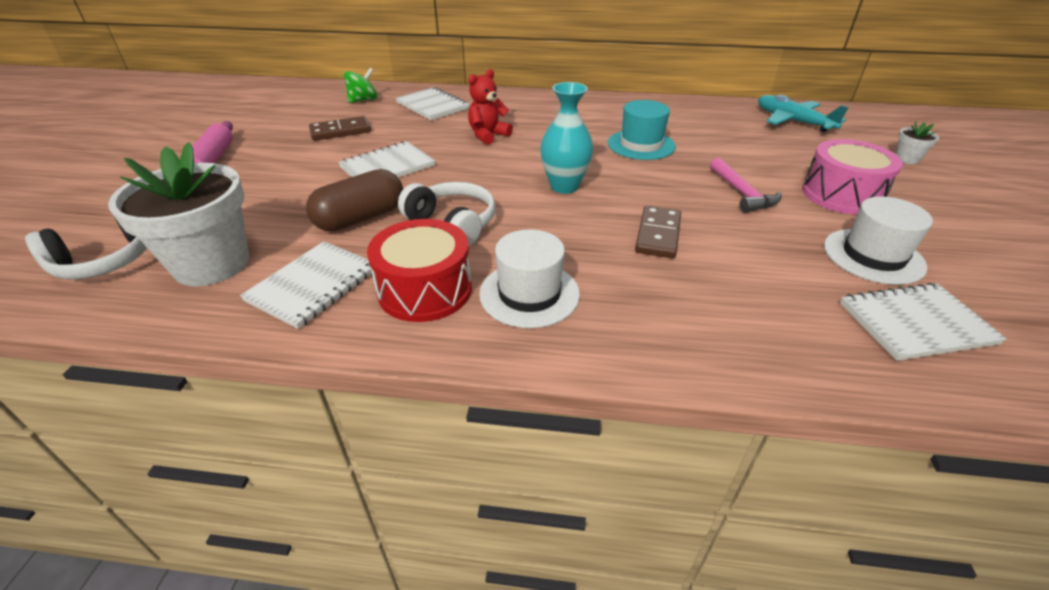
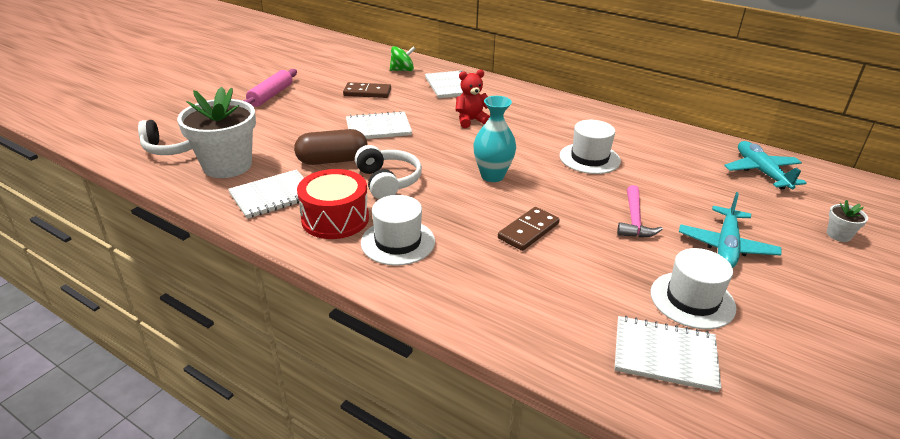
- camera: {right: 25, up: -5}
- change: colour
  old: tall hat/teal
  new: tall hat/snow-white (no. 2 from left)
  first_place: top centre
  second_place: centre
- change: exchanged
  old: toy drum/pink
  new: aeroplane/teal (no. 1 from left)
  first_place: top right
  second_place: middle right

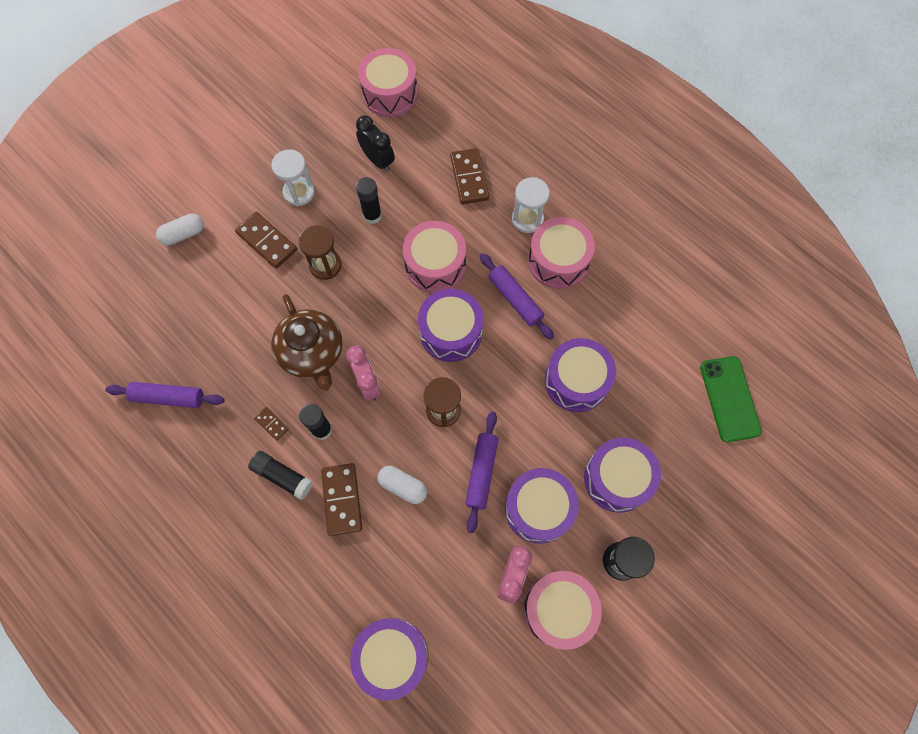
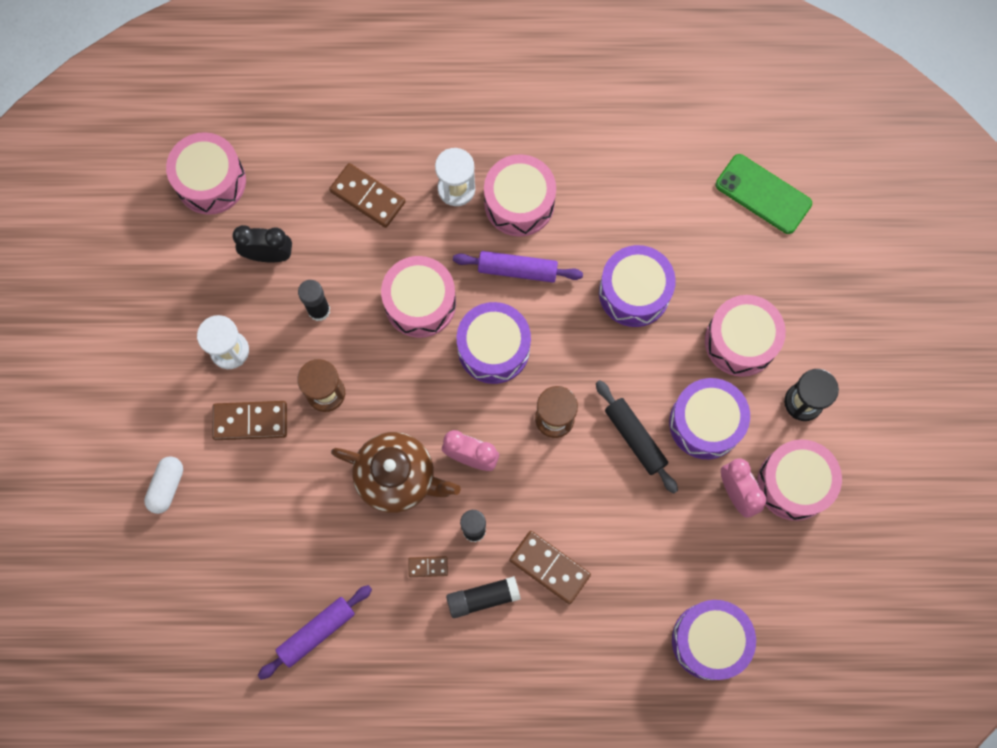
- camera: {right: -45, up: 5}
- change: colour
  old: rolling pin/violet (no. 2 from left)
  new: rolling pin/ebony
  first_place: centre
  second_place: centre
- change: colour
  old: toy drum/violet (no. 5 from left)
  new: toy drum/pink (no. 4 from left)
  first_place: middle right
  second_place: middle right
- change: missing
  old: capsule/snow-white (no. 2 from left)
  first_place: centre

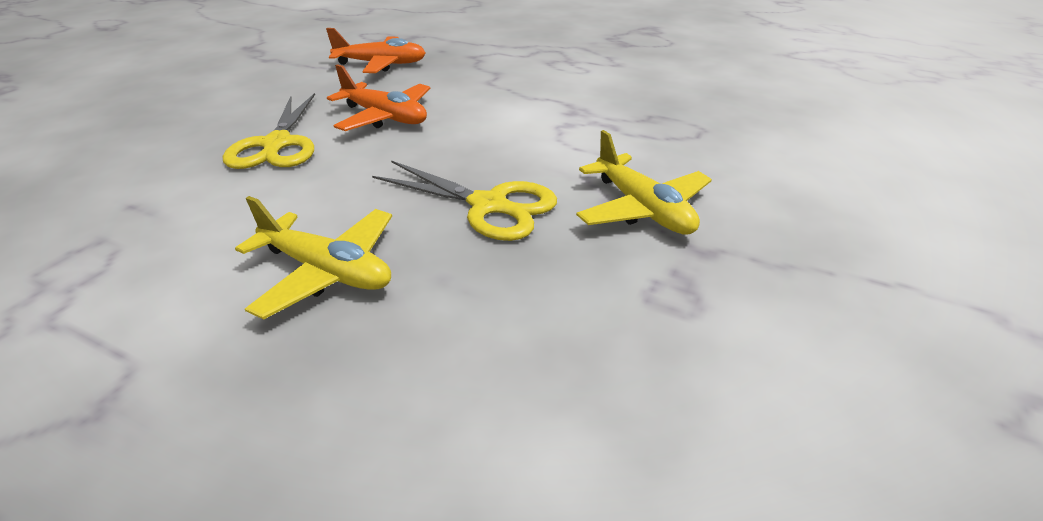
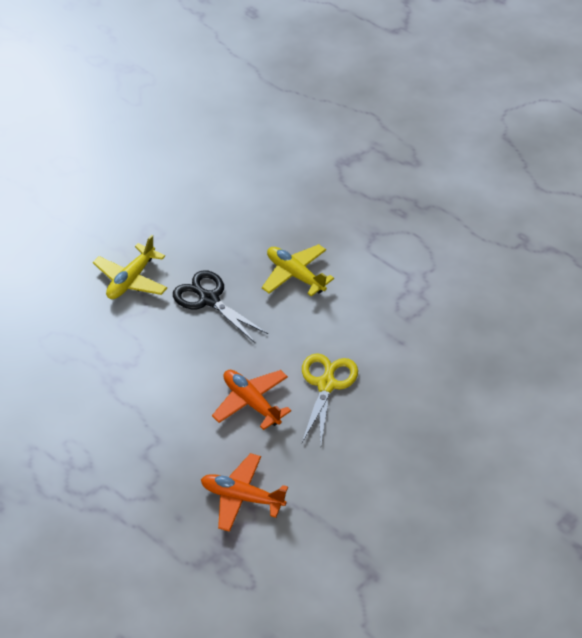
- camera: {right: -165, up: 10}
- change: spun
  old: aeroplane/bright yellow (no. 2 from left in the first image)
  first_place: centre
  second_place: middle left
  degrees: -135
- change: colour
  old: scissors/bright yellow (no. 2 from left)
  new: scissors/ebony
  first_place: centre
  second_place: centre

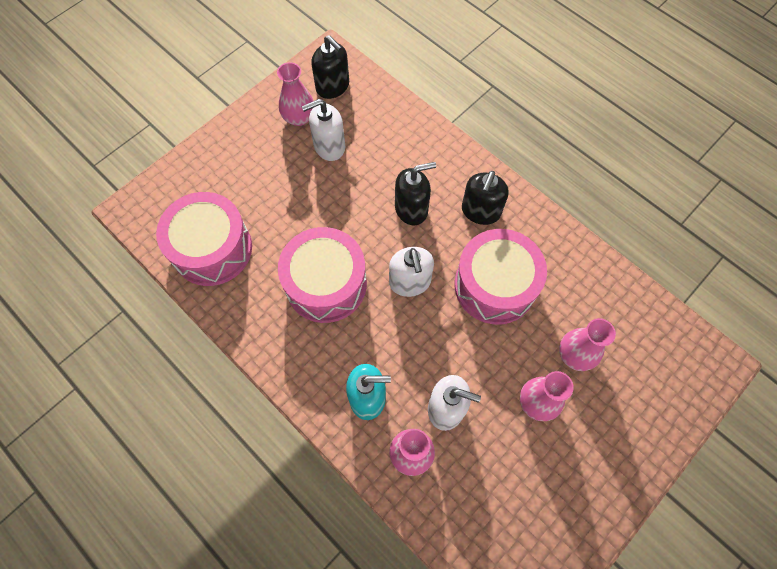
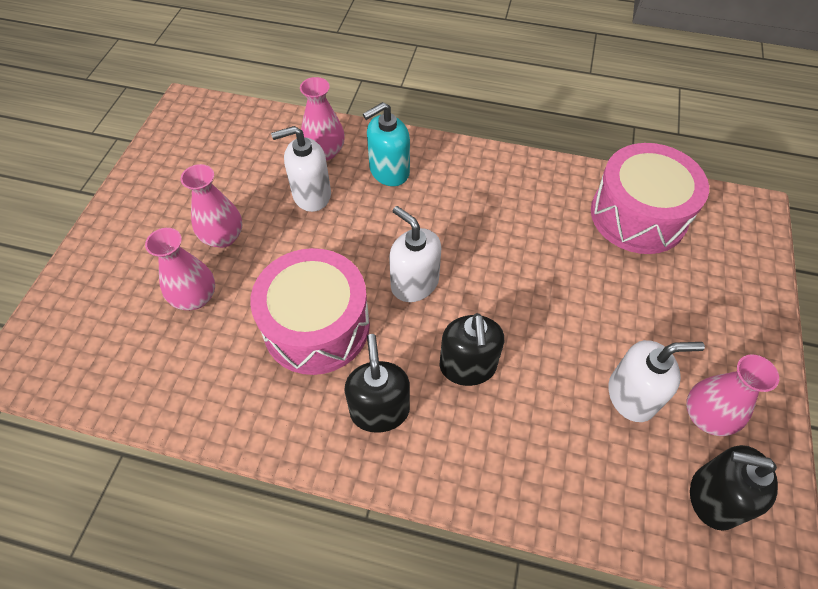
- camera: {right: 150, up: -10}
- change: spun
  old: soap pump/snow-white (no. 1 from left in the first image)
  first_place: top centre
  second_place: middle right
  degrees: 45
- change: spun
  old: soap pump/ebony (no. 2 from left)
  first_place: centre
  second_place: centre
  degrees: -45
- change: missing
  old: toy drum/pink (no. 2 from left)
  first_place: centre

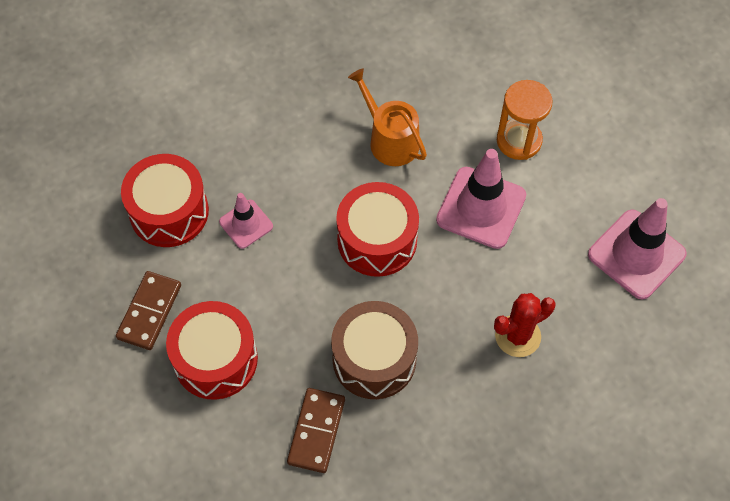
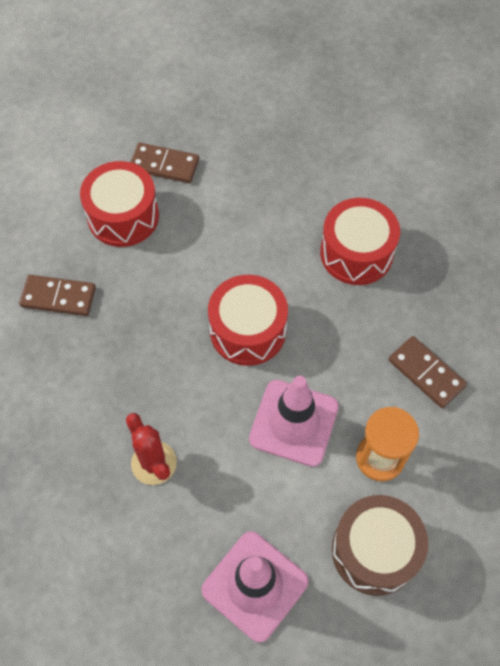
- camera: {right: 85, up: 0}
- change: missing
  old: watering can/bright orange
  first_place: top centre
- change: relocated
  old: toy drum/red (no. 1 from left in the first image)
  new: toy drum/red (no. 3 from left)
  first_place: middle left
  second_place: middle right
- change: missing
  old: traffic cone/pink (no. 1 from left)
  first_place: centre
- change: relocated
  old: toy drum/russet
  first_place: bottom centre
  second_place: bottom right
- change: appeared
  new: domino piece/russet (no. 3 from left)
  second_place: middle right

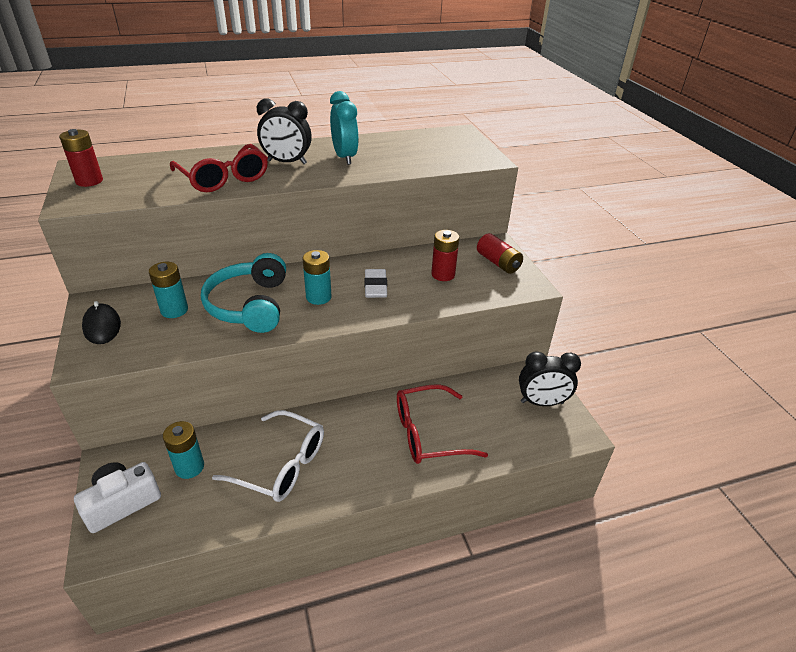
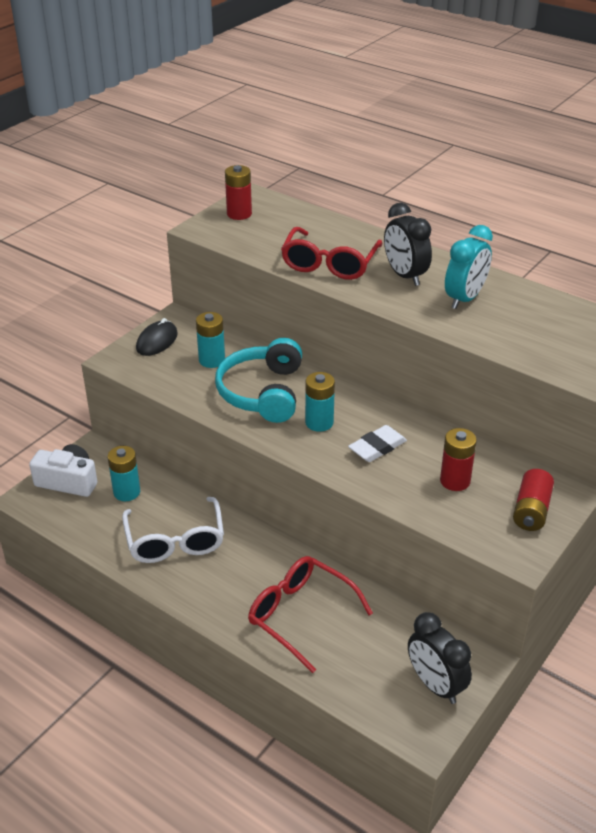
- camera: {right: 55, up: 0}
- change: spun
  old: headphones/teal
  first_place: middle left
  second_place: centre
  degrees: -45

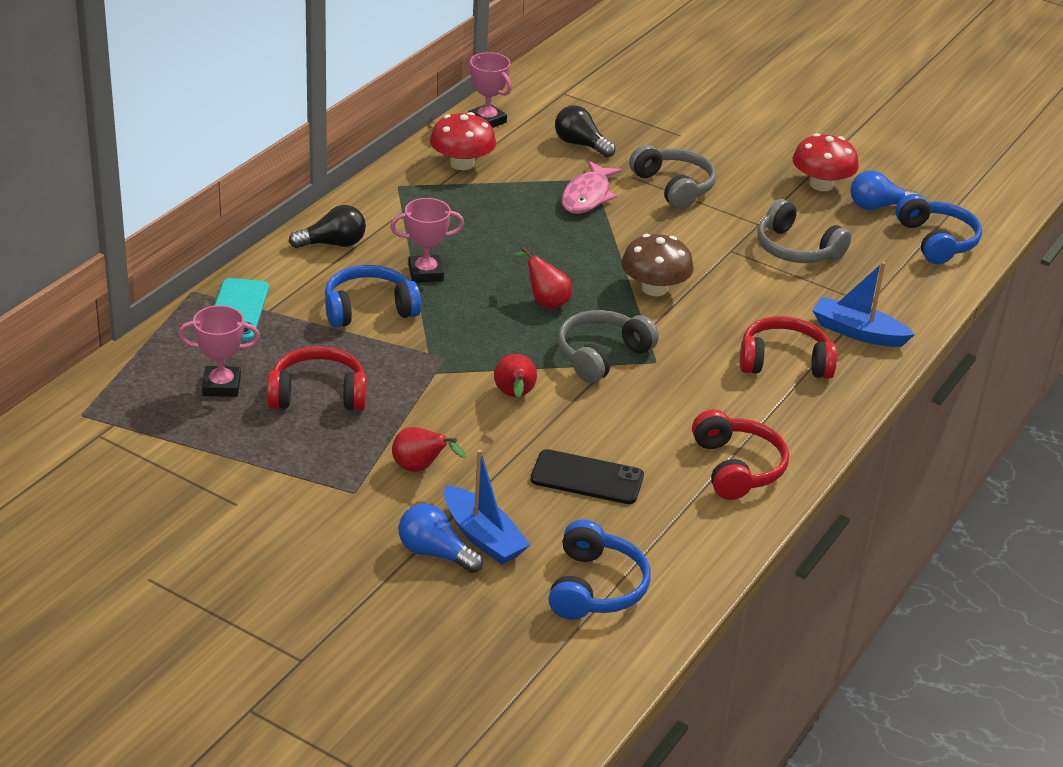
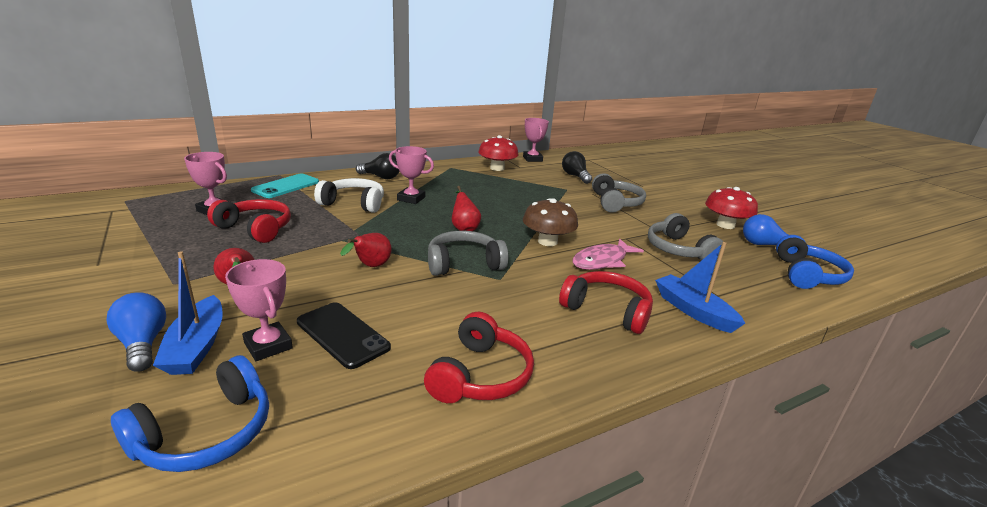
- camera: {right: 30, up: -10}
- change: relocated
  old: toy fish/pink
  first_place: top centre
  second_place: centre
- change: colour
  old: headphones/cobalt (no. 1 from left)
  new: headphones/snow-white
  first_place: centre
  second_place: centre
- change: appeared
  new: prize cup/pink (no. 2 from left)
  second_place: middle left

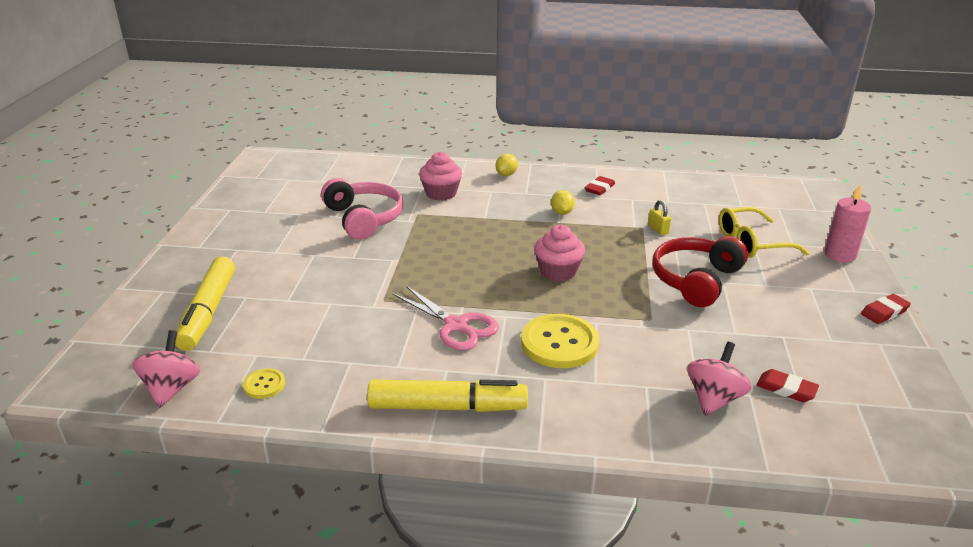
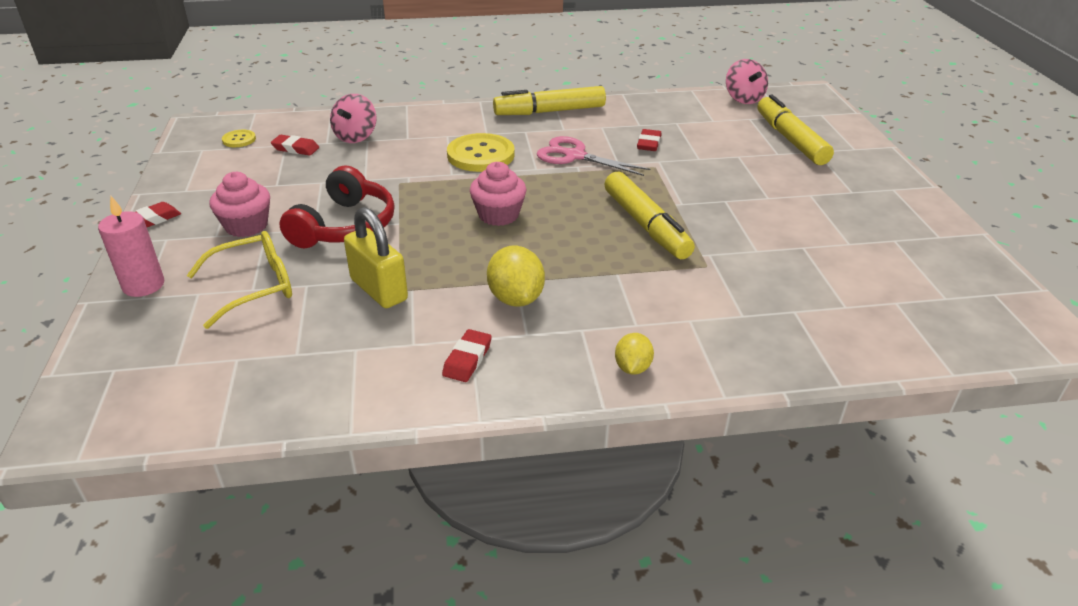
- camera: {right: 165, up: 5}
- change: relocated
  old: fairy cake/pink (no. 1 from left)
  first_place: top centre
  second_place: middle left
- change: missing
  old: headphones/pink
  first_place: centre
- change: size
  old: citrus fruit/bright yellow (no. 2 from left in the first image)
  first_place: centre
  second_place: centre
  factor: 1.64
- change: size
  old: padlock/bright yellow
  first_place: middle right
  second_place: centre
  factor: 2.07
- change: relocated
  old: button/bright yellow (no. 1 from left)
  first_place: bottom left
  second_place: top left
- change: appeared
  new: eraser/red (no. 4 from left)
  second_place: top centre
- change: appeared
  new: marker pen/bright yellow (no. 2 from left)
  second_place: centre

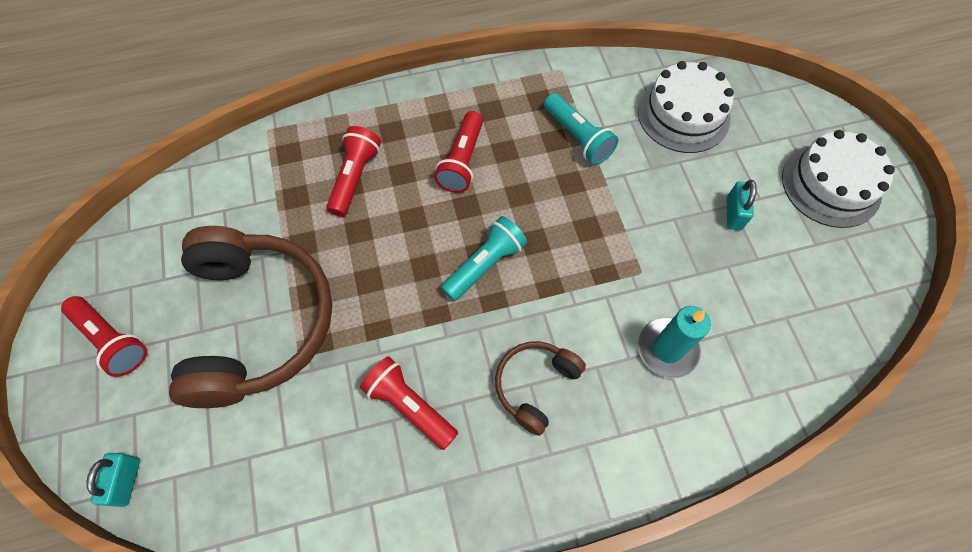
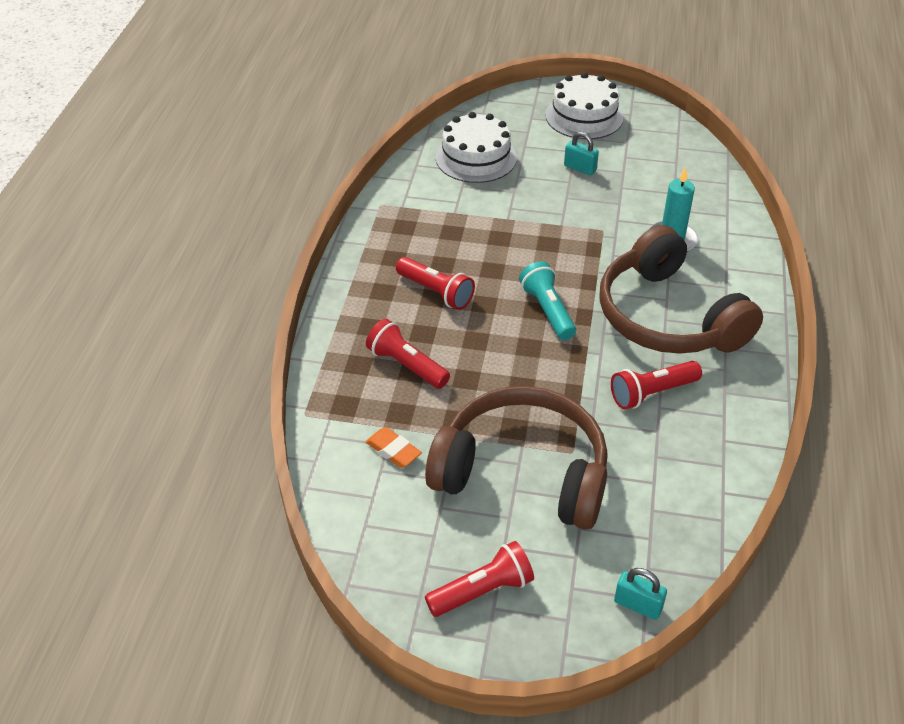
- camera: {right: -65, up: -20}
- change: missing
  old: torch/teal (no. 2 from left)
  first_place: top centre
- change: size
  old: headphones/russet (no. 2 from left)
  first_place: bottom centre
  second_place: middle right
  factor: 2.06
- change: appeared
  new: eraser/bright orange
  second_place: centre

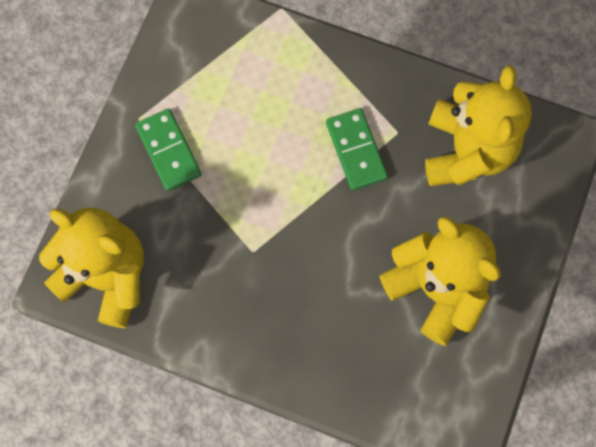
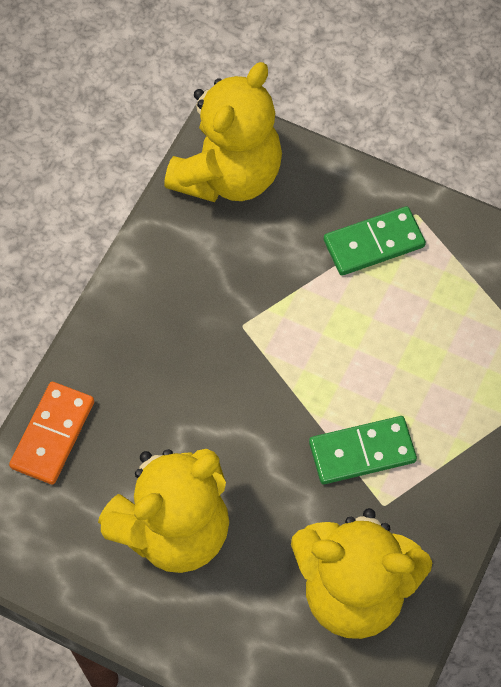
- camera: {right: 95, up: -10}
- change: appeared
  new: domino piece/bright orange
  second_place: middle left

